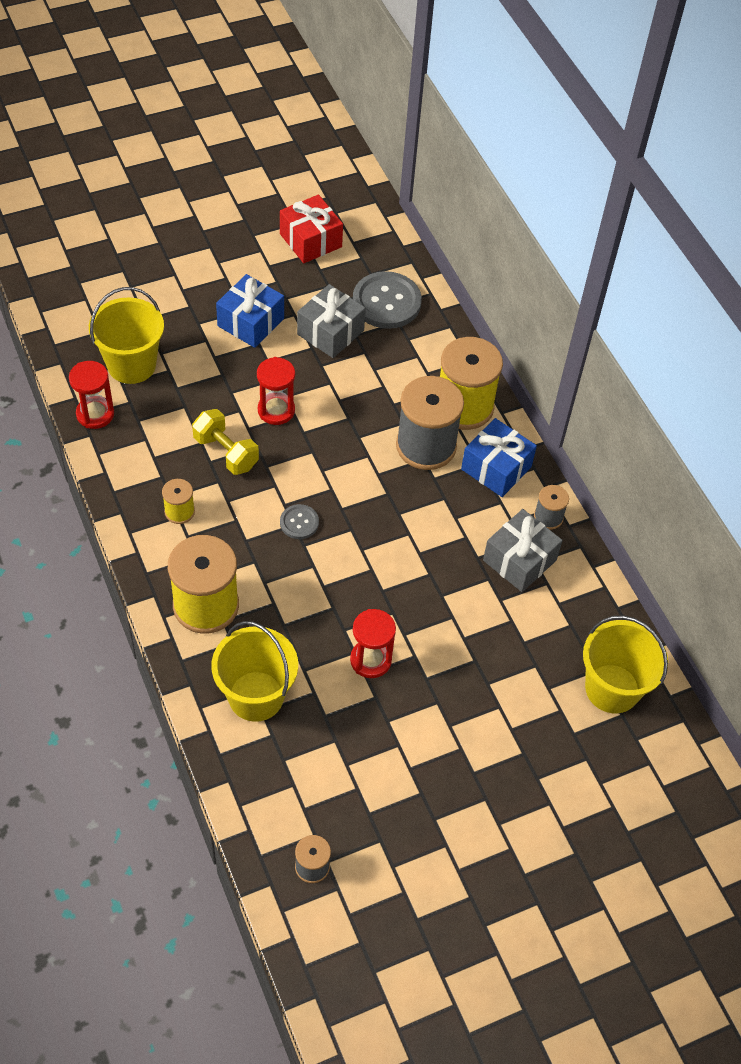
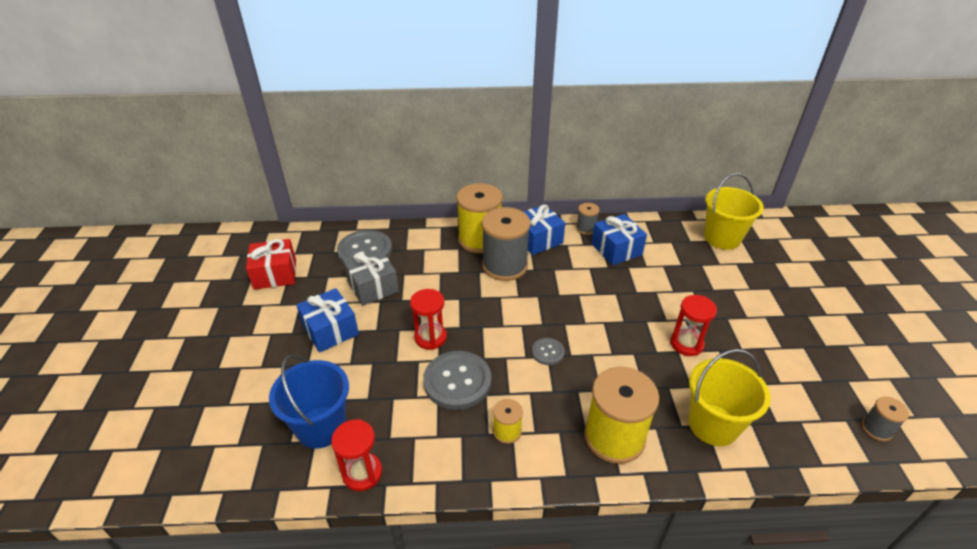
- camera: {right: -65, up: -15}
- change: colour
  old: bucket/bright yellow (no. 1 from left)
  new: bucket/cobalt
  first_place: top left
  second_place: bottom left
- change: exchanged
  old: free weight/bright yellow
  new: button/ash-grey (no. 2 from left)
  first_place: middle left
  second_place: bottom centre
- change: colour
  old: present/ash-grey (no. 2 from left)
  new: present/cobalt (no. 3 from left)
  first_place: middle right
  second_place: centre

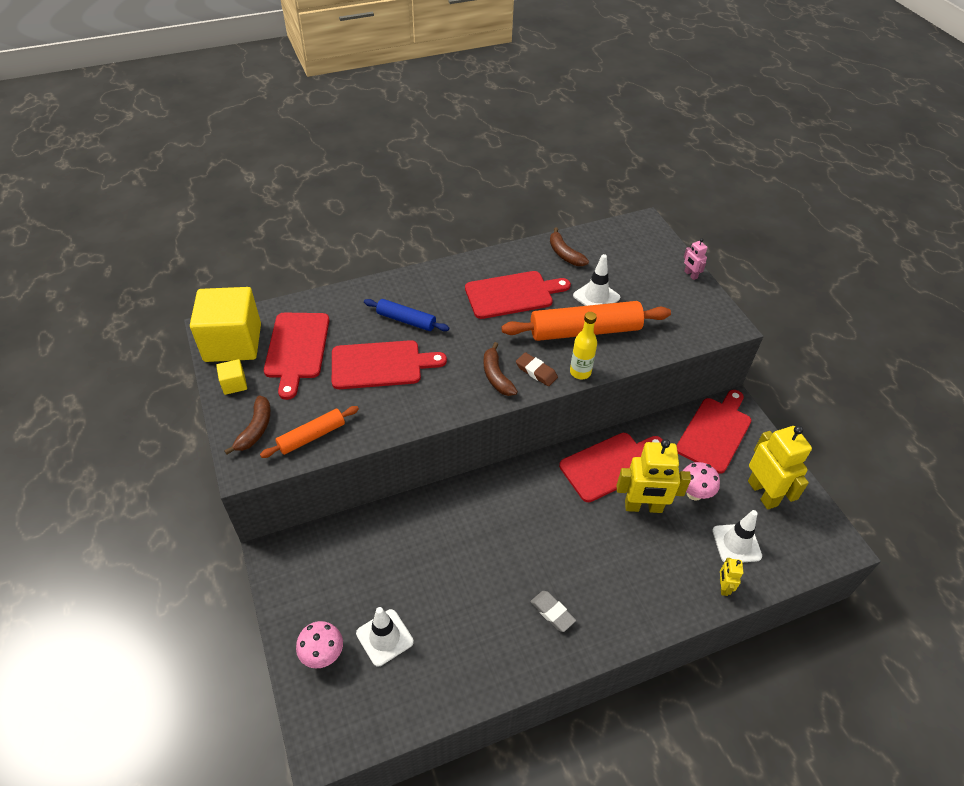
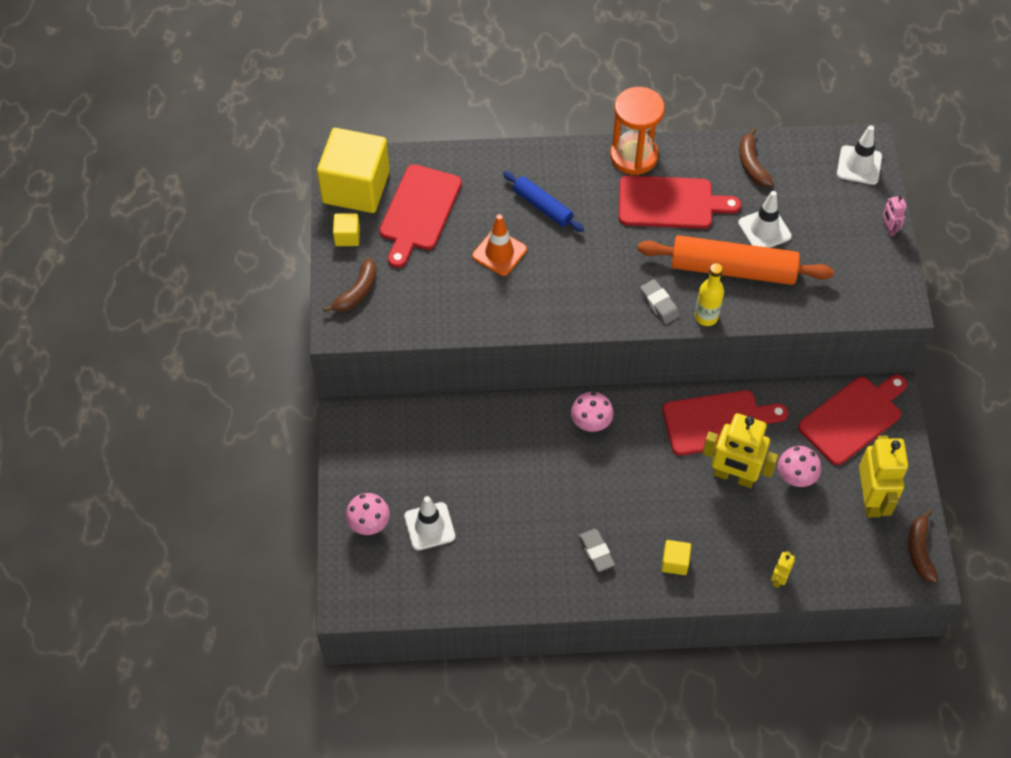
- camera: {right: 20, up: 10}
- change: exchanged
  old: cutting board/red (no. 2 from left)
  new: traffic cone/bright orange
  first_place: centre
  second_place: top centre
- change: relocated
  old: banana/russet (no. 2 from left in the first image)
  new: banana/russet (no. 3 from left)
  first_place: centre
  second_place: bottom right
- change: colour
  old: eraser/russet
  new: eraser/ash-grey (no. 2 from left)
  first_place: centre
  second_place: centre
- change: missing
  old: rolling pin/bright orange (no. 1 from left)
  first_place: middle left
- change: relocated
  old: traffic cone/snow-white (no. 3 from left)
  first_place: bottom right
  second_place: top right
- change: appeared
  new: sandglass/bright orange
  second_place: top centre
- change: appeared
  new: toadstool/pink (no. 2 from left)
  second_place: centre
- change: appeared
  new: cube/bright yellow (no. 3 from left)
  second_place: bottom right

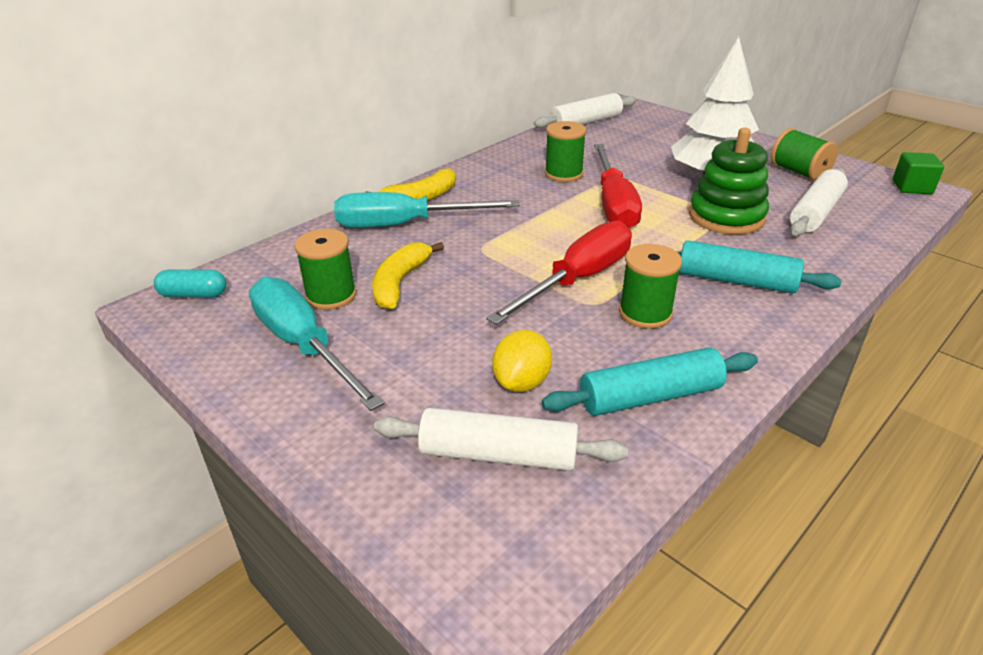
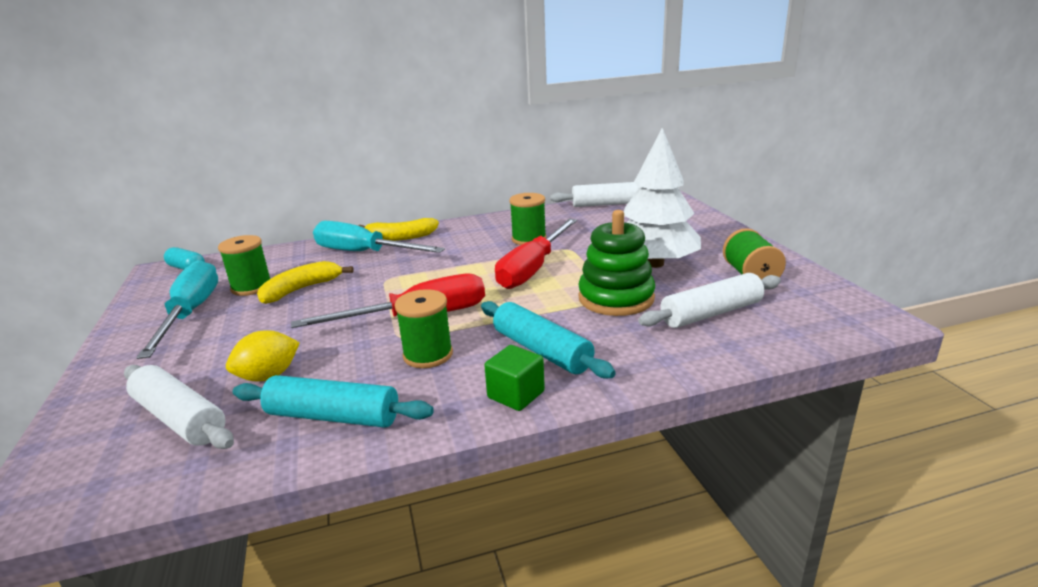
- camera: {right: 30, up: -10}
- change: relocated
  old: cube/green
  first_place: top right
  second_place: centre

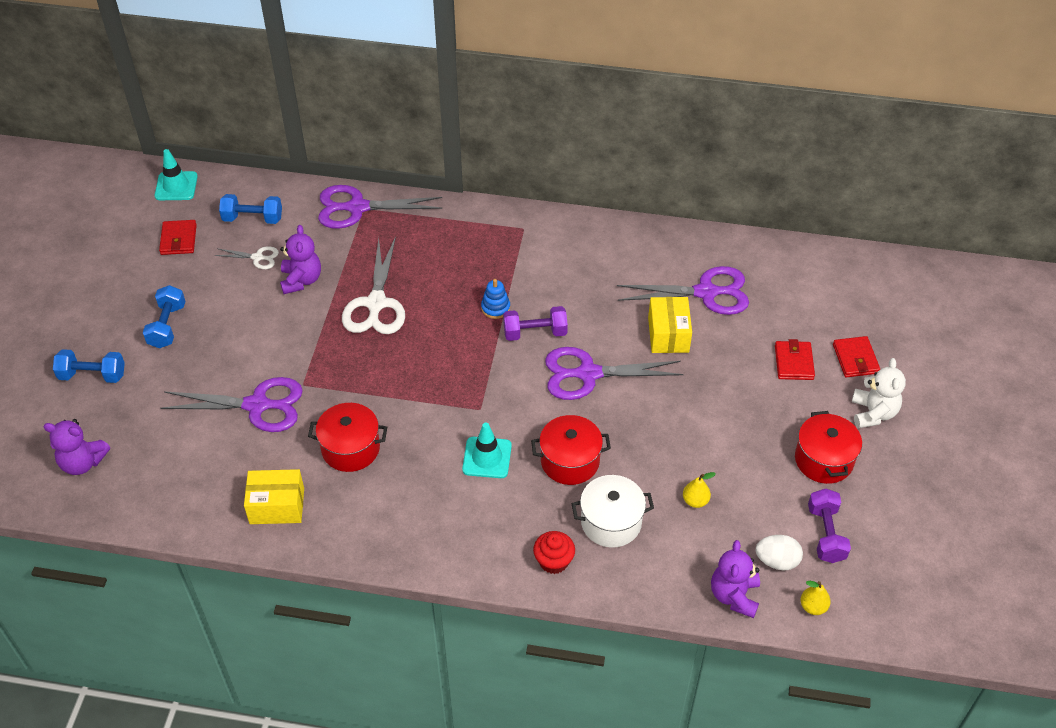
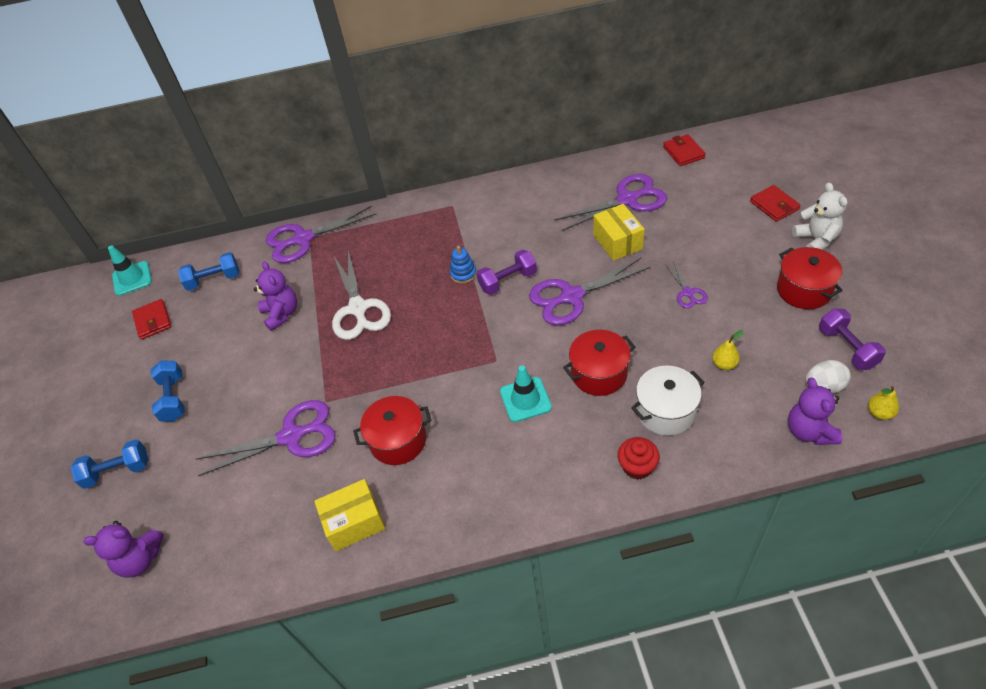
- camera: {right: -15, up: 0}
- change: missing
  old: scissors/snow-white (no. 1 from left)
  first_place: middle left
- change: relocated
  old: billfold/red (no. 2 from left)
  first_place: middle right
  second_place: top right
- change: appeared
  new: scissors/violet (no. 5 from left)
  second_place: middle right

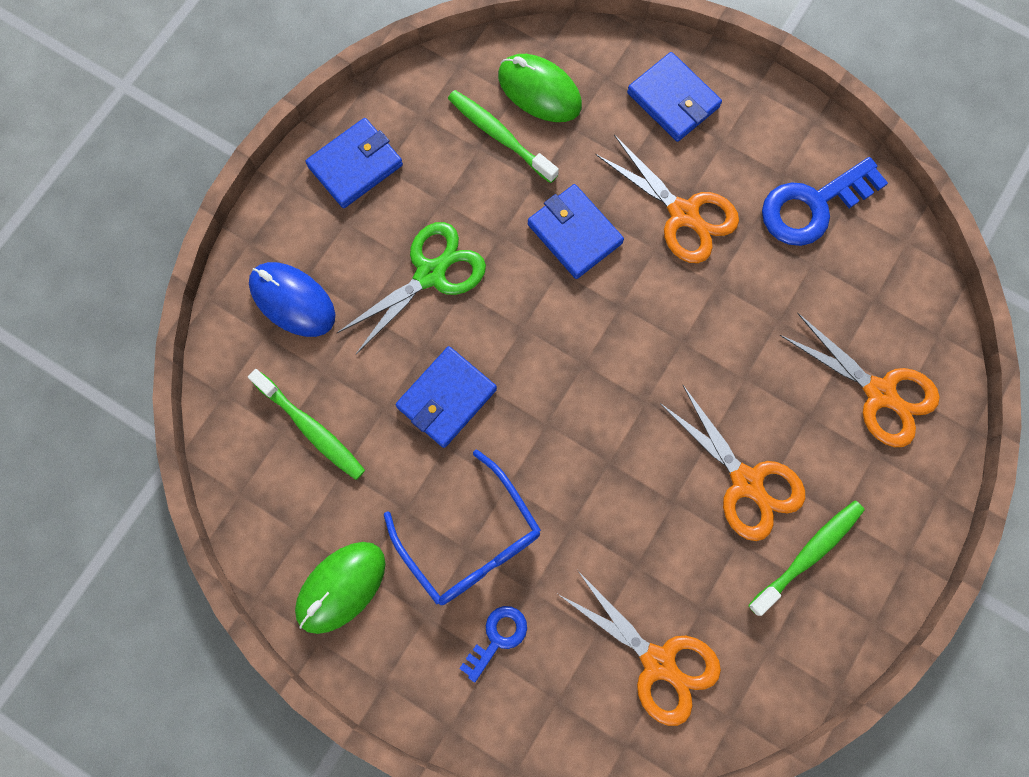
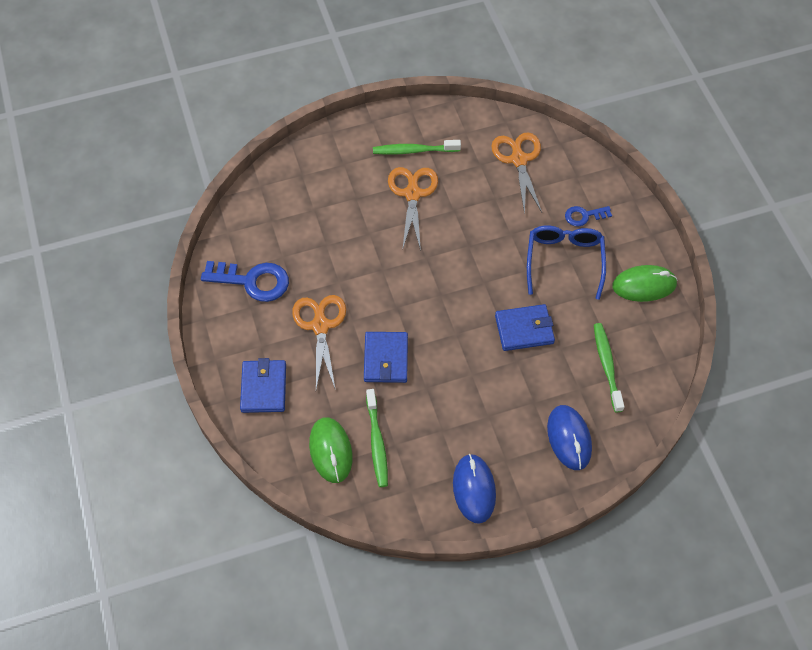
- camera: {right: -140, up: -15}
- change: exchanged
  old: billfold/cobalt (no. 1 from left)
  new: mouse/cobalt (no. 1 from left)
  first_place: top centre
  second_place: bottom centre
- change: missing
  old: scissors/green
  first_place: centre
- change: missing
  old: scissors/bright orange (no. 4 from left)
  first_place: middle right

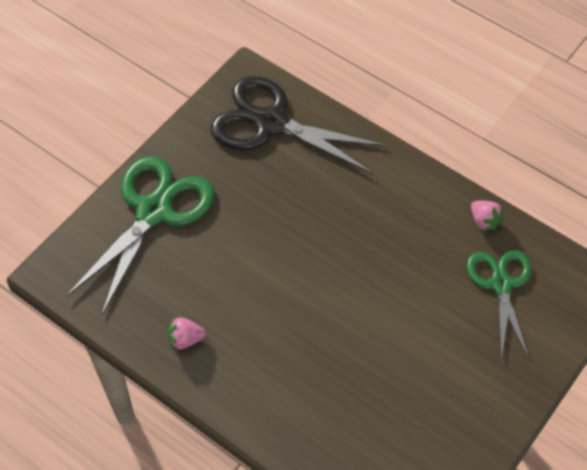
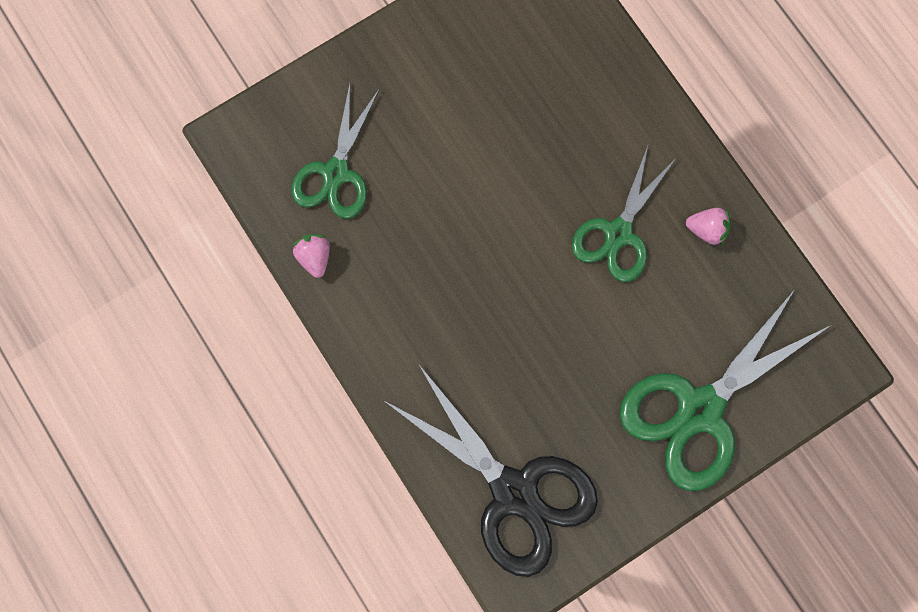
- camera: {right: -160, up: 20}
- change: appeared
  new: scissors/green (no. 2 from left)
  second_place: middle right

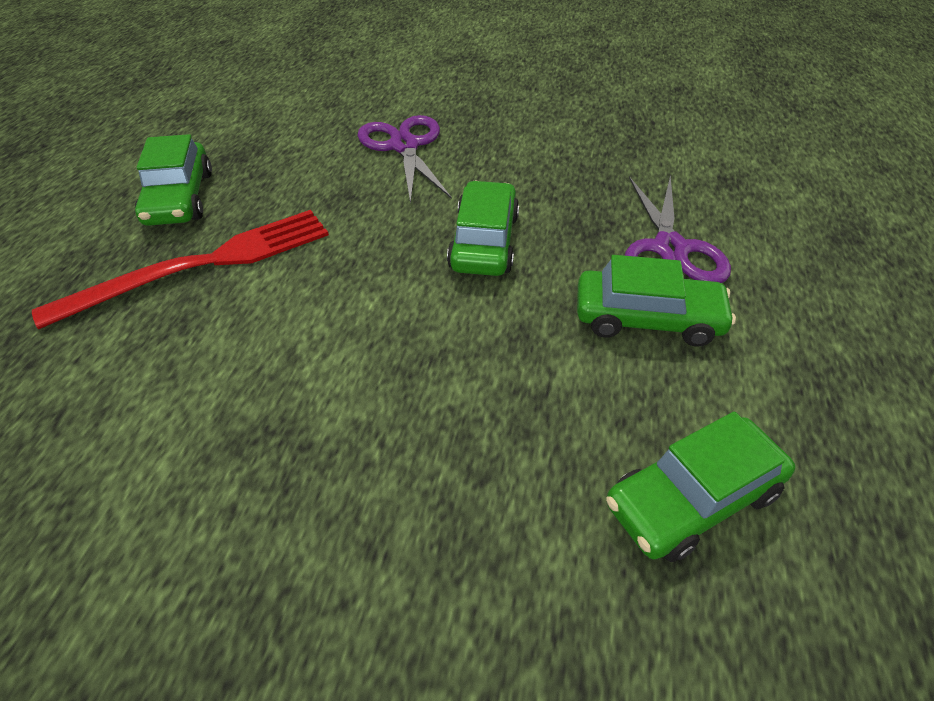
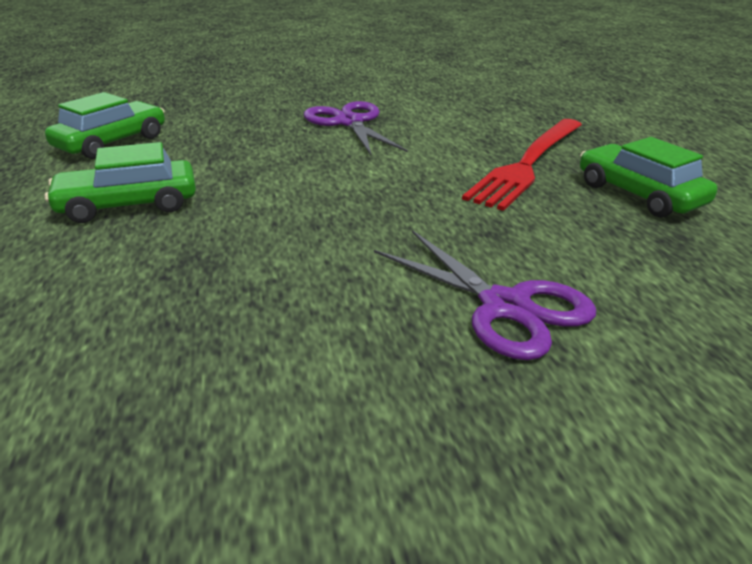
- camera: {right: 155, up: -15}
- change: relocated
  old: scissors/violet (no. 2 from left in the first image)
  new: scissors/violet (no. 1 from left)
  first_place: top right
  second_place: top centre
- change: missing
  old: automobile/green (no. 2 from left)
  first_place: top centre

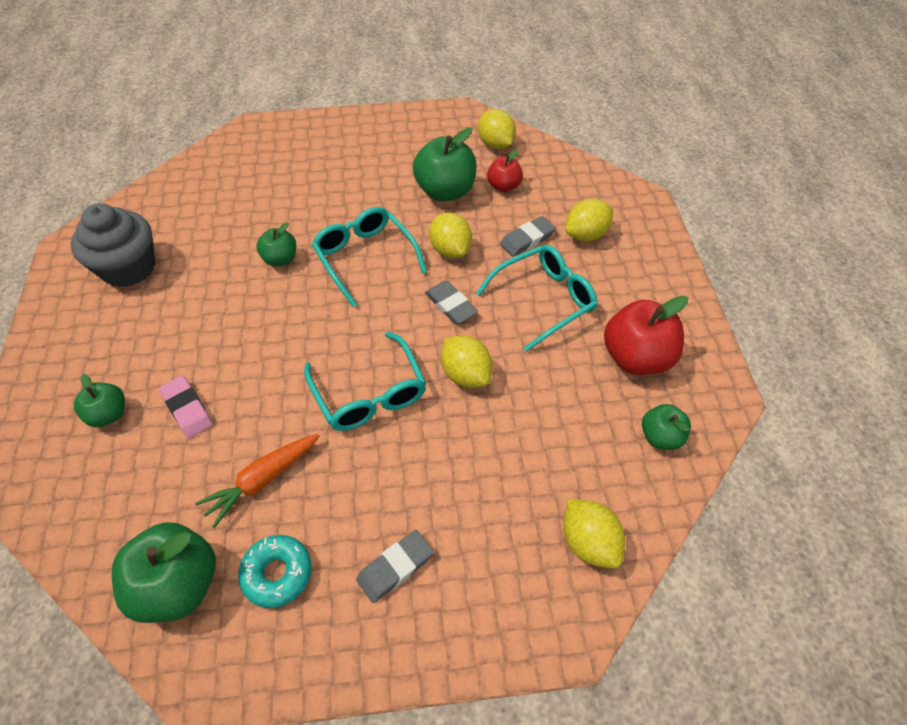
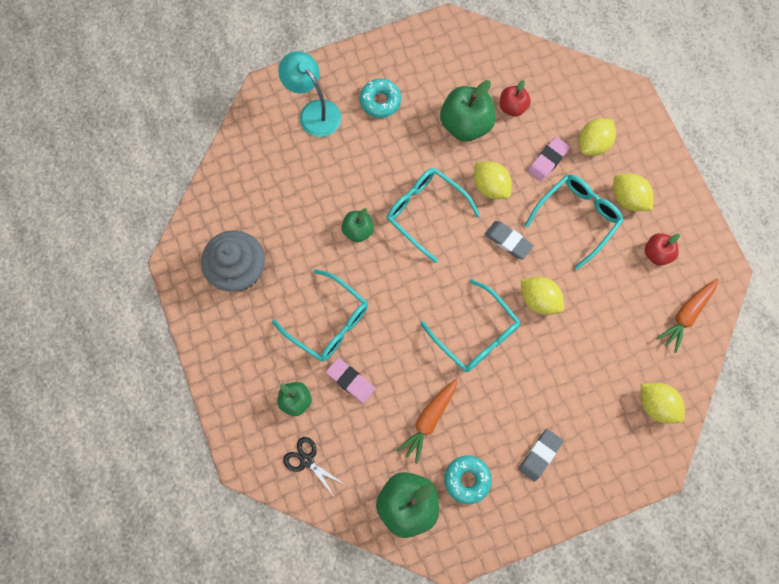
- camera: {right: -15, up: 20}
- change: relocated
  old: citrus fruit/bright yellow (no. 3 from left in the first image)
  new: citrus fruit/bright yellow (no. 4 from left)
  first_place: top centre
  second_place: top right
- change: colour
  old: eraser/ash-grey (no. 3 from left)
  new: eraser/pink (no. 2 from left)
  first_place: top centre
  second_place: top right
- change: size
  old: apple/red (no. 2 from left)
  first_place: middle right
  second_place: middle right
  factor: 0.57
- change: exchanged
  old: apple/green (no. 5 from left)
  new: root vegetable/bright orange (no. 2 from left)
  first_place: middle right
  second_place: middle right
- change: appeared
  new: lamp/teal
  second_place: top centre
- change: appeared
  new: donut/teal (no. 1 from left)
  second_place: top centre
- change: appeared
  new: spectacles/teal (no. 1 from left)
  second_place: centre
- change: appeared
  new: scissors/ebony
  second_place: bottom centre

